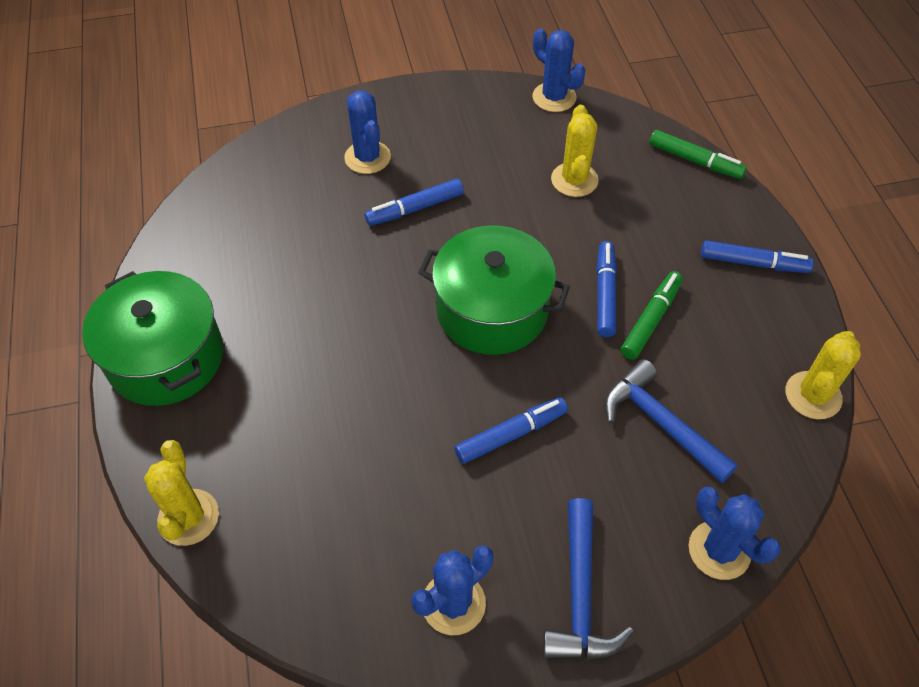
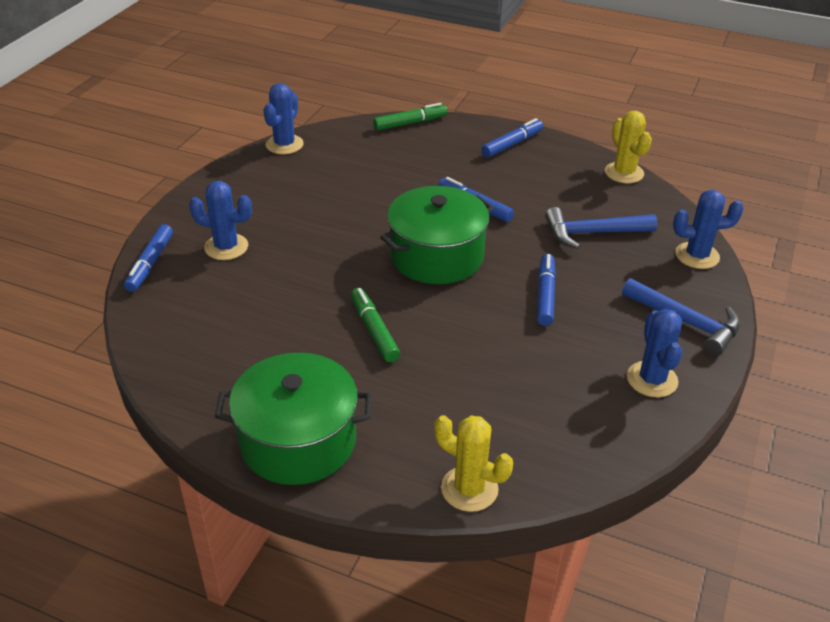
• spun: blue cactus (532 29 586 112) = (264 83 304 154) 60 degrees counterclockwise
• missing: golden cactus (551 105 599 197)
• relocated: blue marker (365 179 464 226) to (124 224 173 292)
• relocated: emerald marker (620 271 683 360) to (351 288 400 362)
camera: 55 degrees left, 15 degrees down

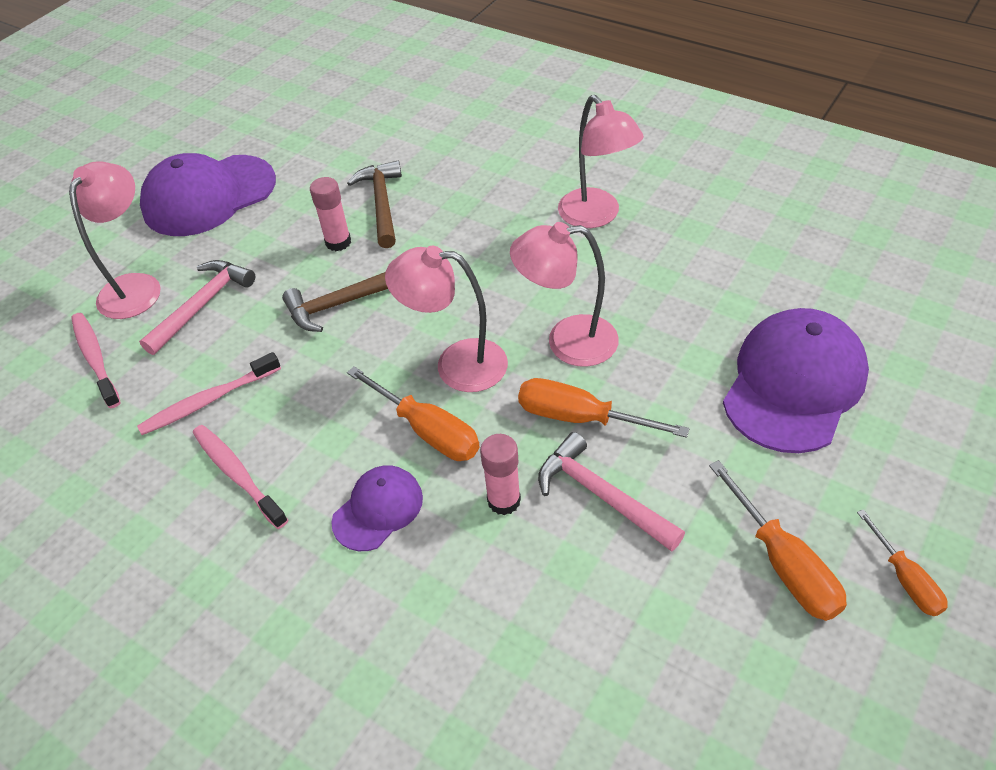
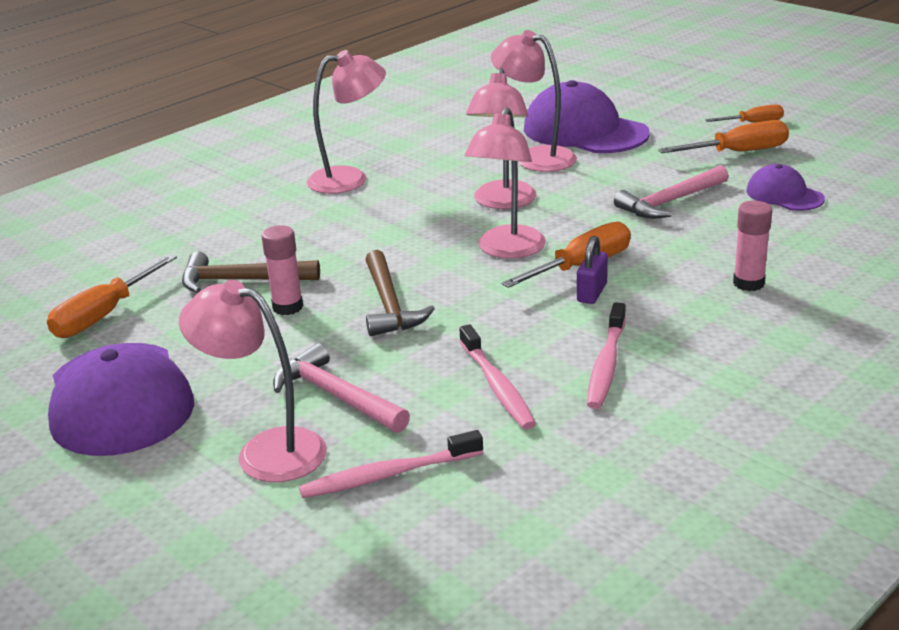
• relocated: bright orange screwdriver (518 378 690 438) to (47 254 177 338)
• spun: pink tooth brush (193 425 288 529) = (587 302 626 409) 45 degrees counterclockwise
• relocated: pink glue (480 434 521 515) to (733 201 772 291)
• relocated: violet cap (331 465 423 551) to (746 164 825 211)
• appeared: pink lamp (491 30 577 172)
• appeared: violet padlock (577 236 608 304)
camera: 80 degrees left, 20 degrees down

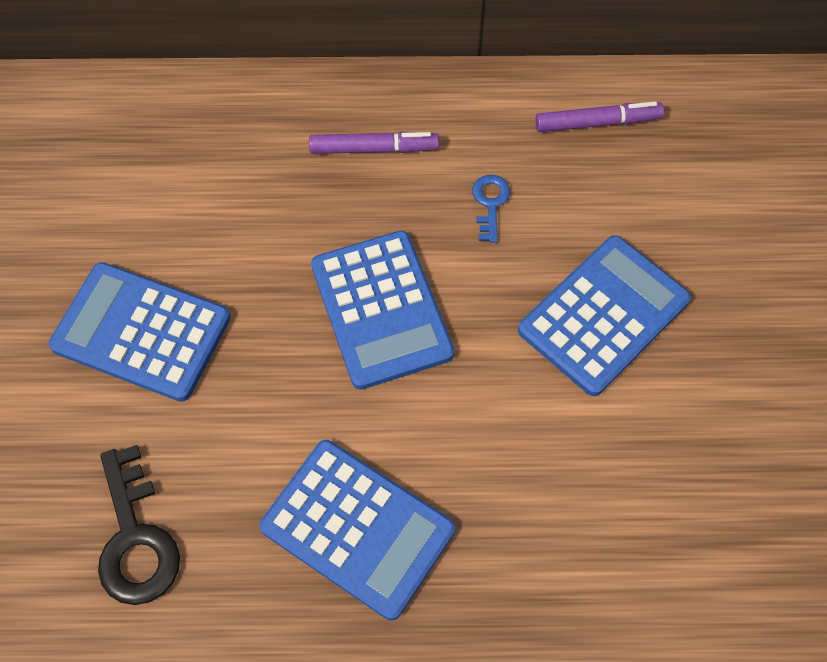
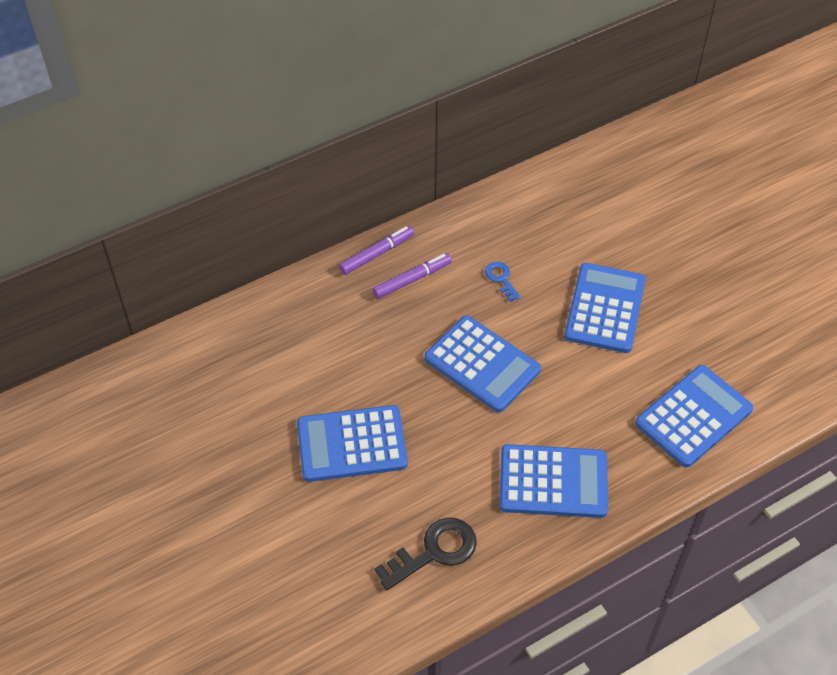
• relocated: violet marker (535 101 664 132) to (339 226 414 275)
• spun: jet-black door key (98 445 180 605) = (374 517 477 590) 75 degrees counterclockwise
• appeared: blue pocket calculator (635 365 753 468)
camera: 30 degrees left, 10 degrees down

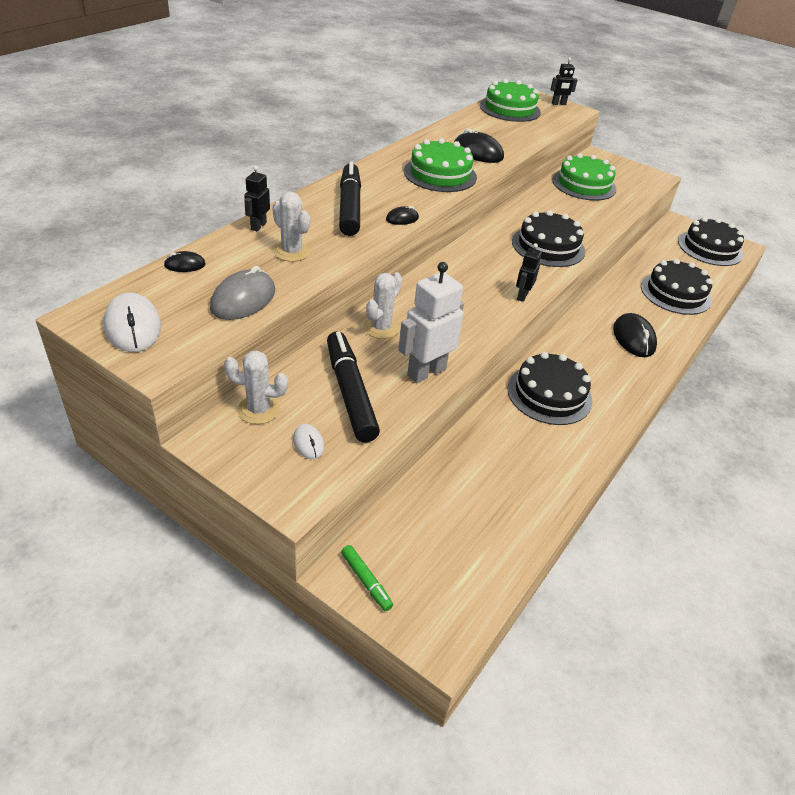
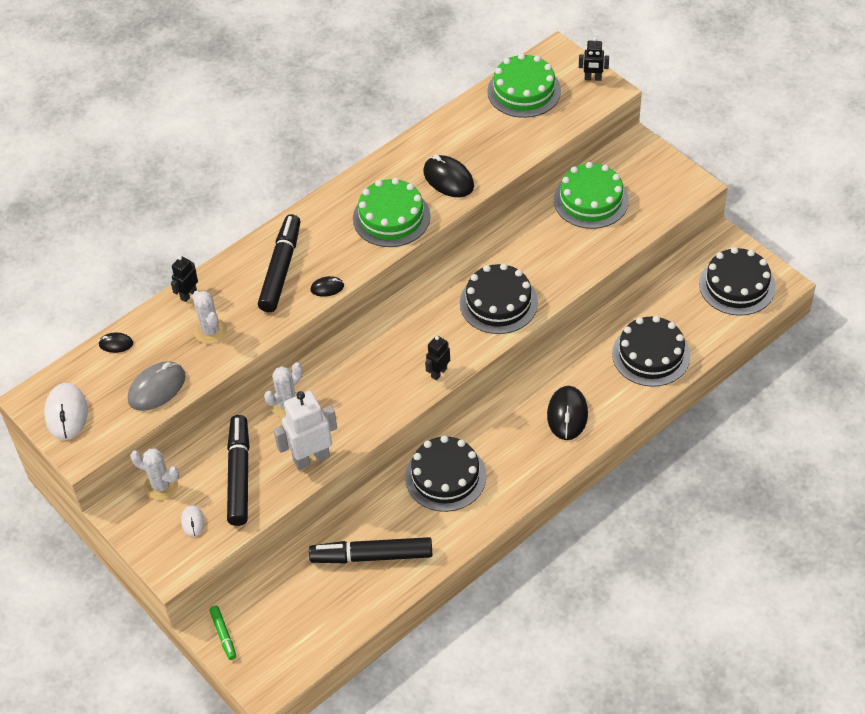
• appeared: jet-black marker (309 537 432 563)
camera: 20 degrees right, 10 degrees up

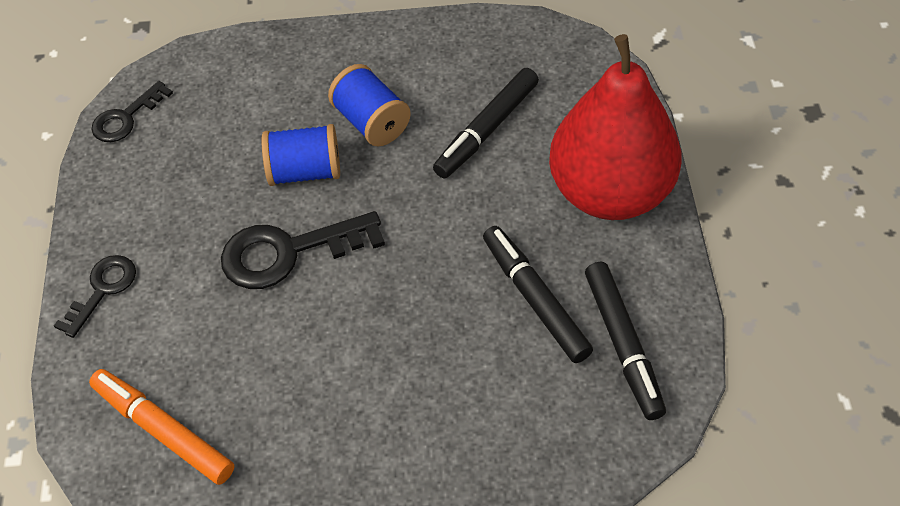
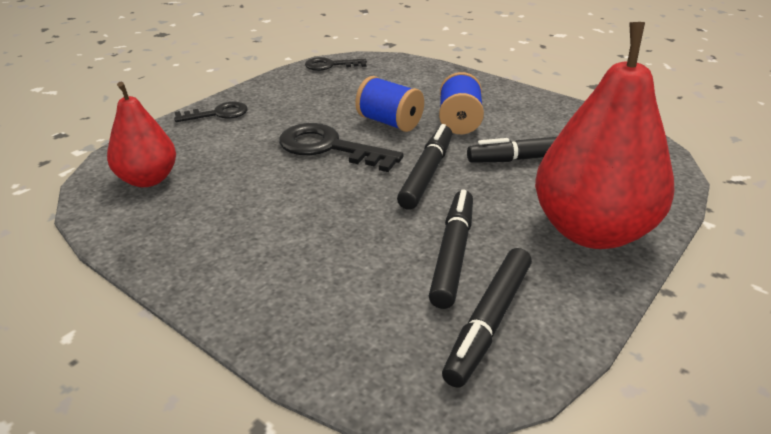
• exchanged: bright orange marker (89 369 234 485) to crimson pear (107 82 176 187)
• appeared: jet-black marker (397 124 452 210)
camera: 40 degrees right, 20 degrees down

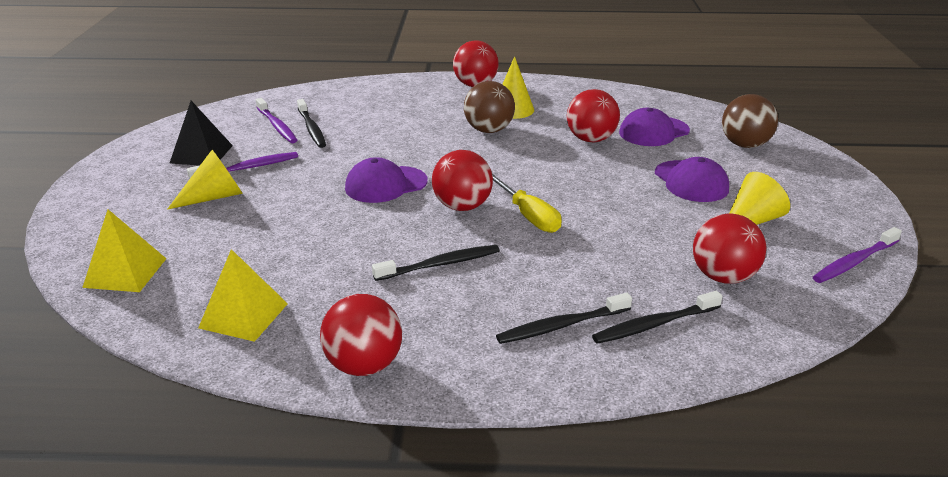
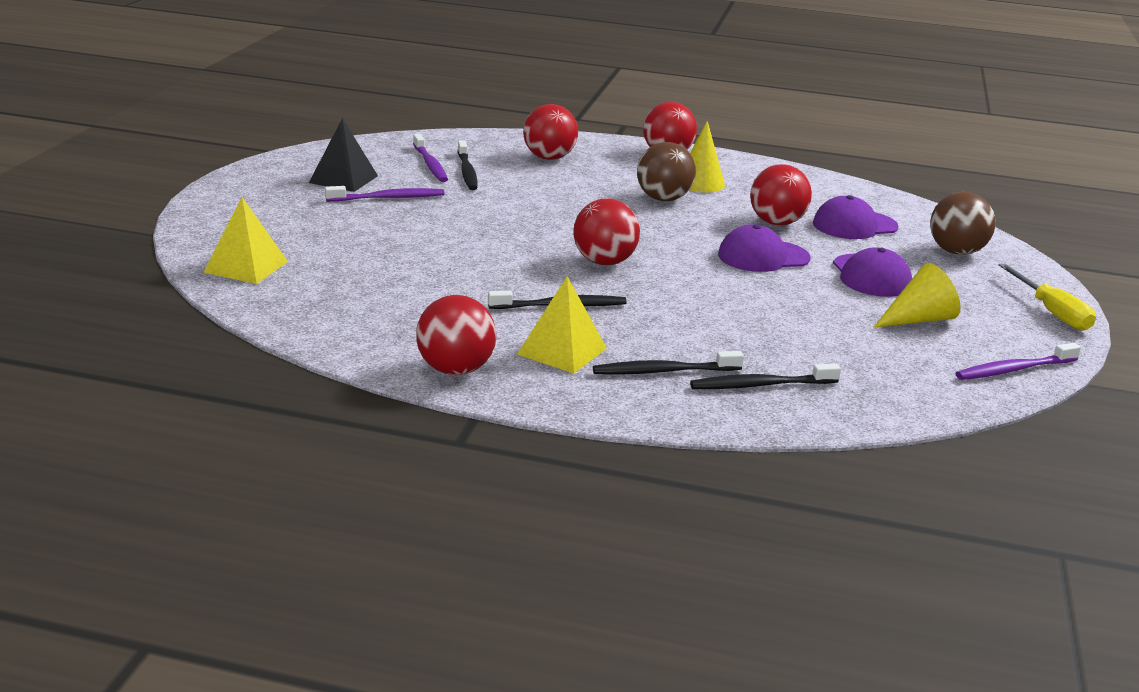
• missing: golden cone shape (167 150 243 210)
• relocated: violet cap (345 157 428 203) to (718 224 810 272)
• relocated: golden screwdriver (492 174 562 233) to (999 264 1096 331)
• relocated: crimson sphere (693 213 766 284) to (523 104 578 160)
• relocated: golden pyramid shape (198 249 288 342) to (517 276 607 373)
camera: 10 degrees right, 5 degrees down

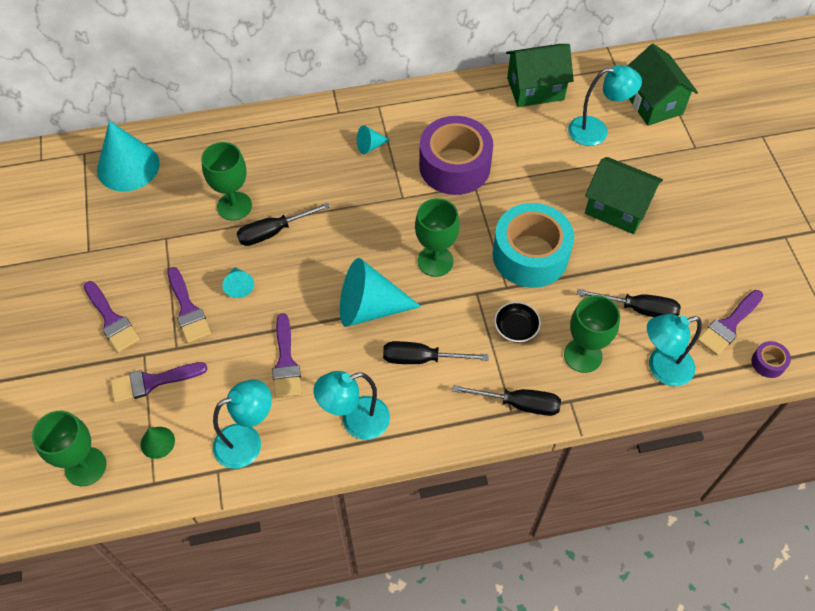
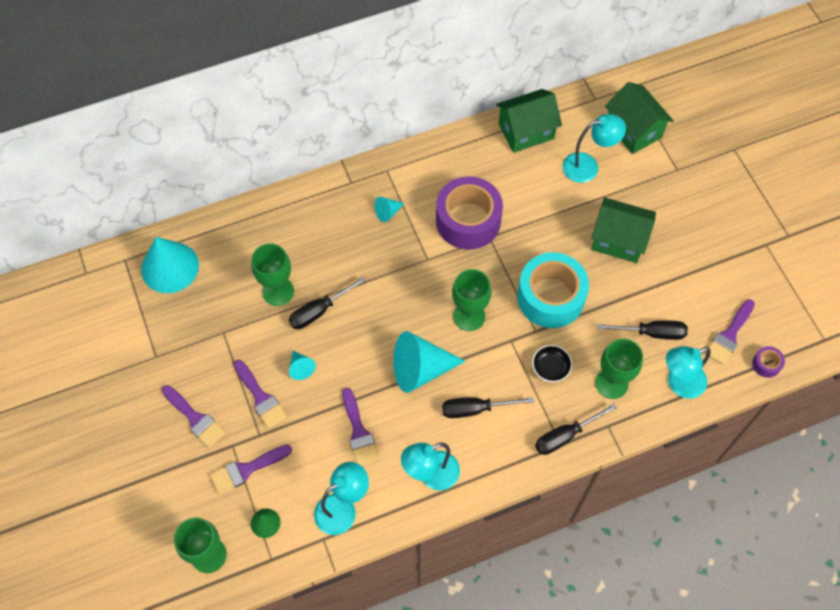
• spun: jet-black screwdriver (452 385 561 416) = (535 404 617 455) 150 degrees clockwise
camera: 10 degrees left, 5 degrees up

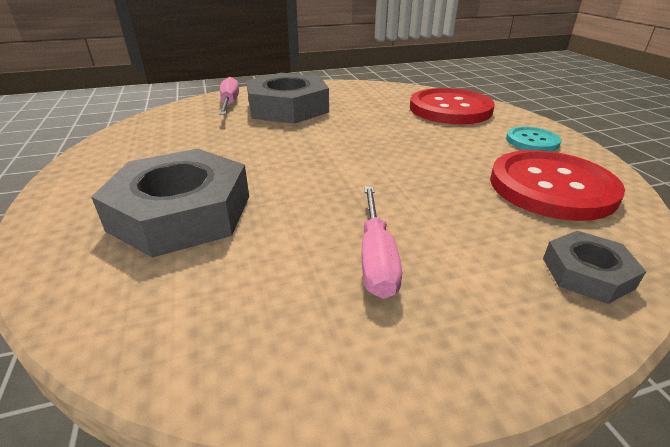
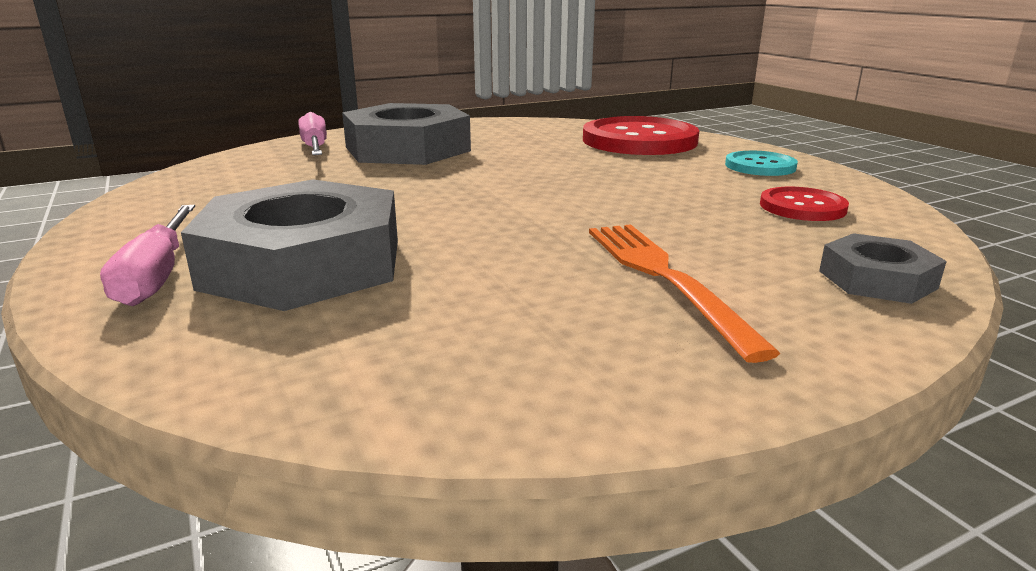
• size: crimson shirt button (490 150 625 221) = (760 187 849 221) x0.52
• relocated: pink screwdriver (362 186 402 299) to (100 205 195 306)
• appeared: bright orange dinner fork (589 224 780 363)
camera: 10 degrees left, 10 degrees down

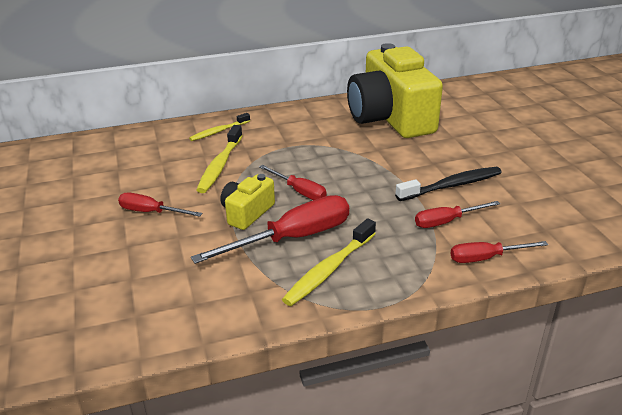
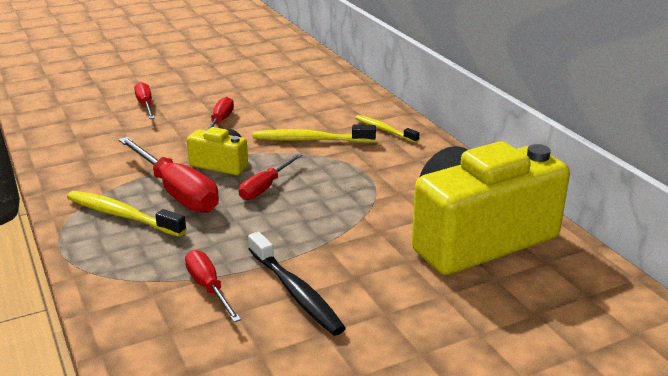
• relocated: crimson screwdriver (450 241 548 263) to (134 82 155 119)
camera: 80 degrees right, 5 degrees down

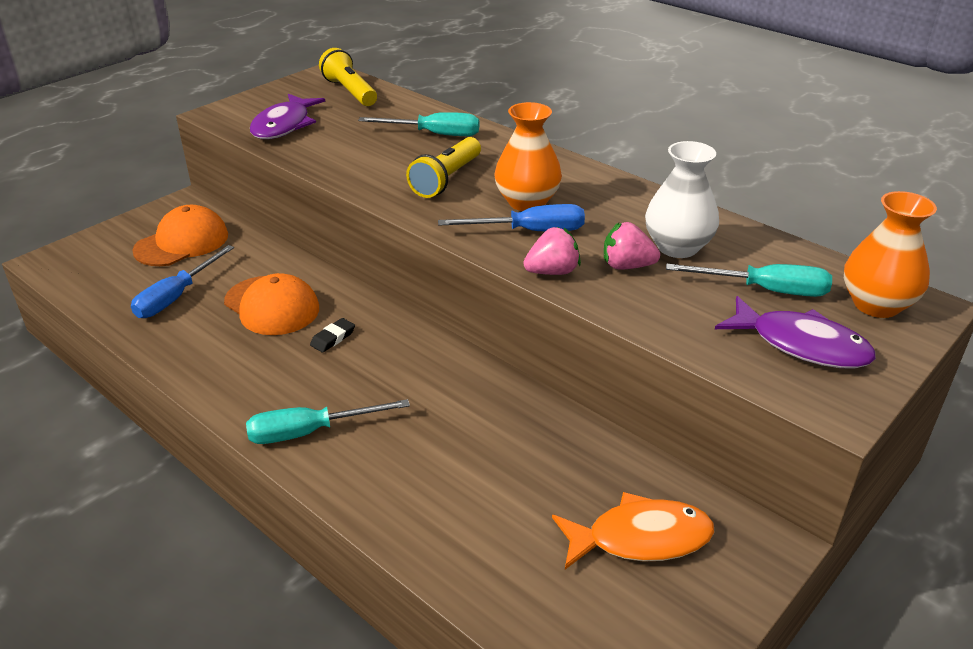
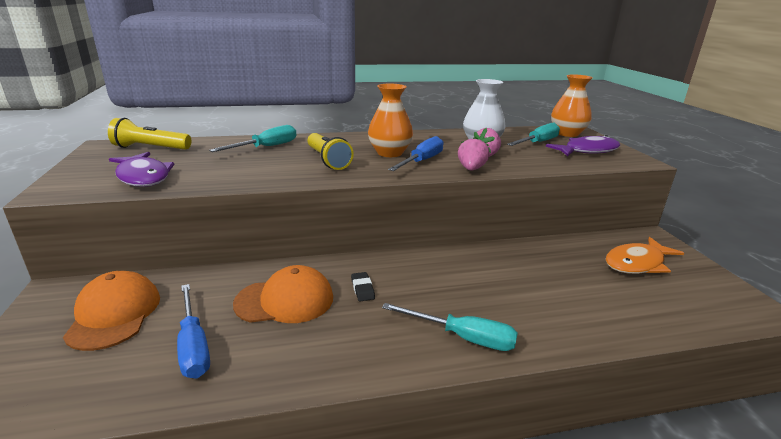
• spun: turquoise screwdriver (246 399 410 444) = (382 303 518 351) 90 degrees counterclockwise
• spun: bright orange fish figure (552 492 715 569) = (605 237 684 274) 150 degrees counterclockwise
camera: 55 degrees left, 10 degrees down

